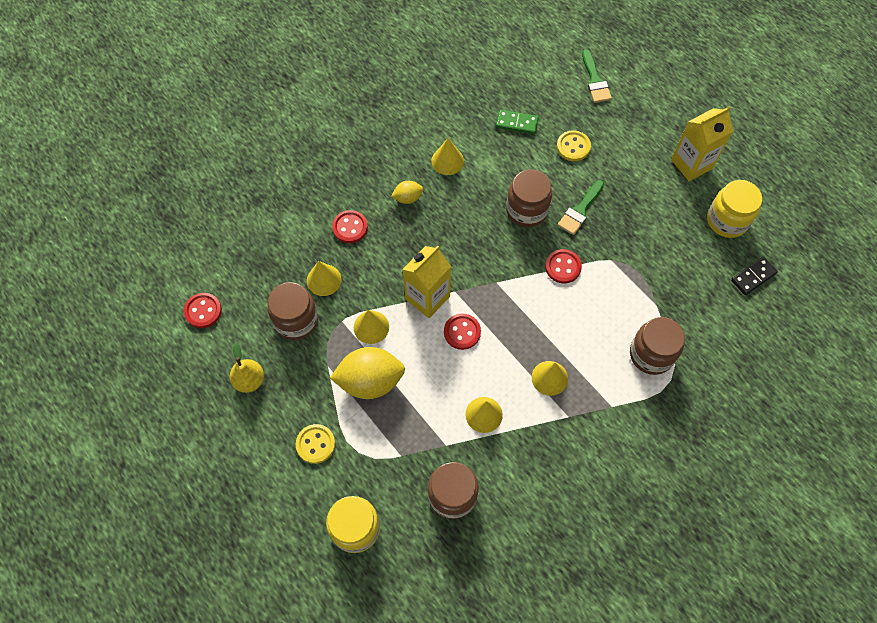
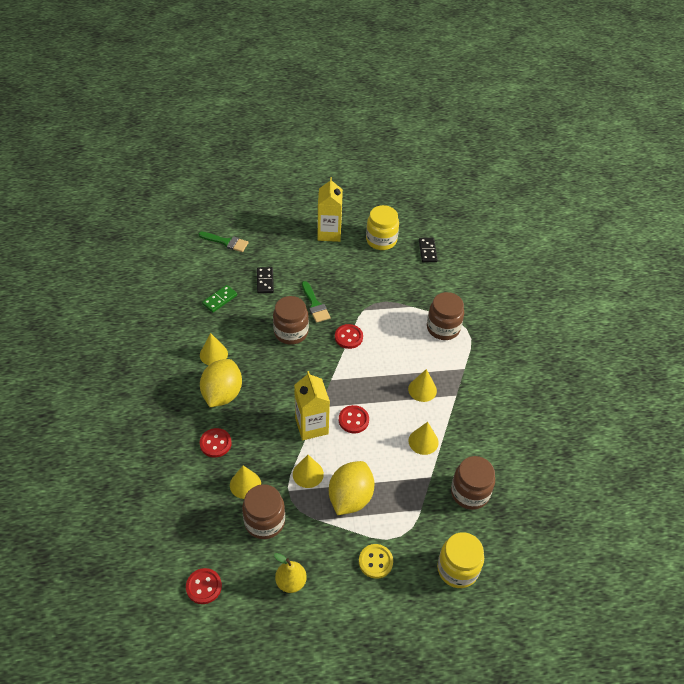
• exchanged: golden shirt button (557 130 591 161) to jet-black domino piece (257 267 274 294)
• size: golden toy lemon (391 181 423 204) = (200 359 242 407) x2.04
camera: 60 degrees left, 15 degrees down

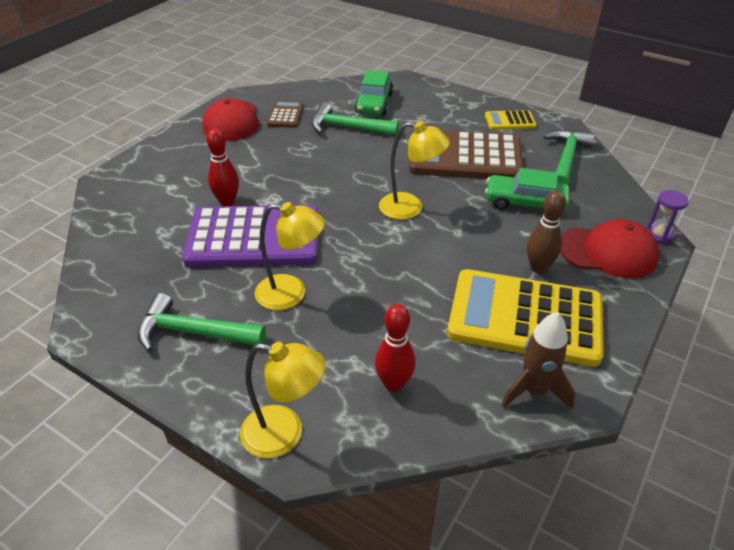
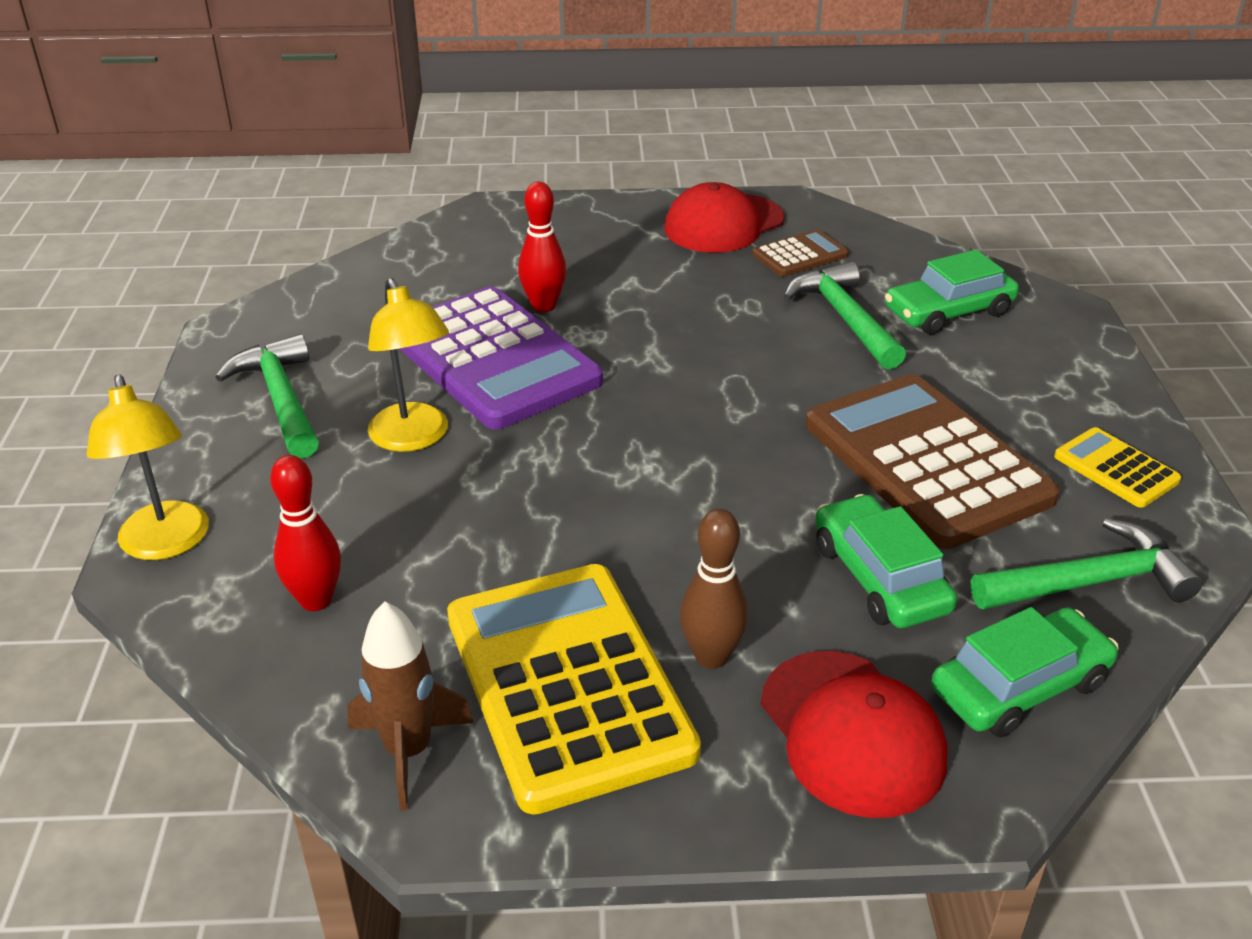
• missing: golden lamp (379 121 450 220)
• missing: violet sandglass (647 190 689 244)
• appeared: emerald automobile (932 607 1119 738)
camera: 55 degrees right, 5 degrees down

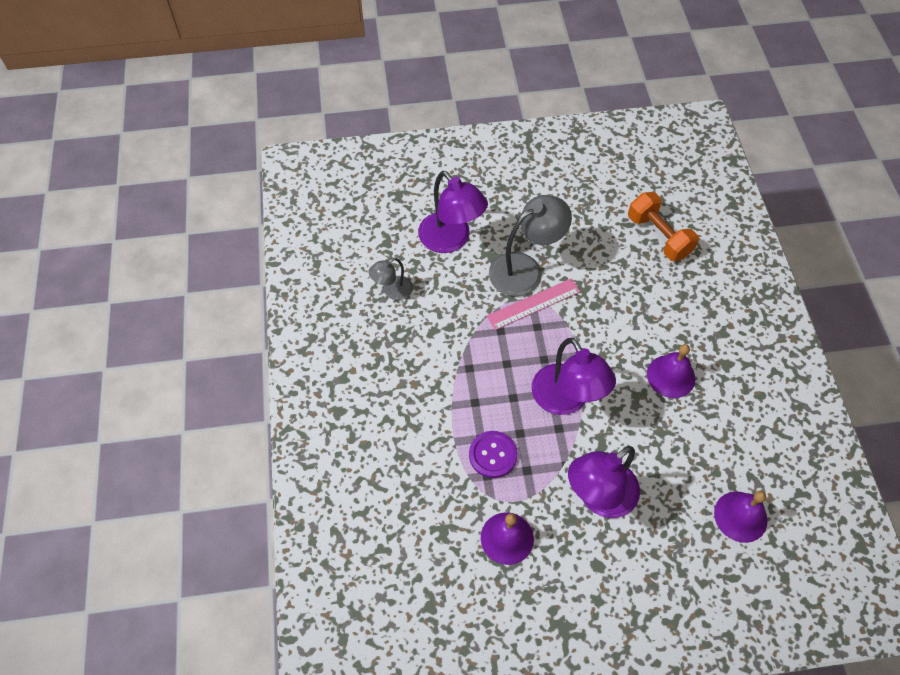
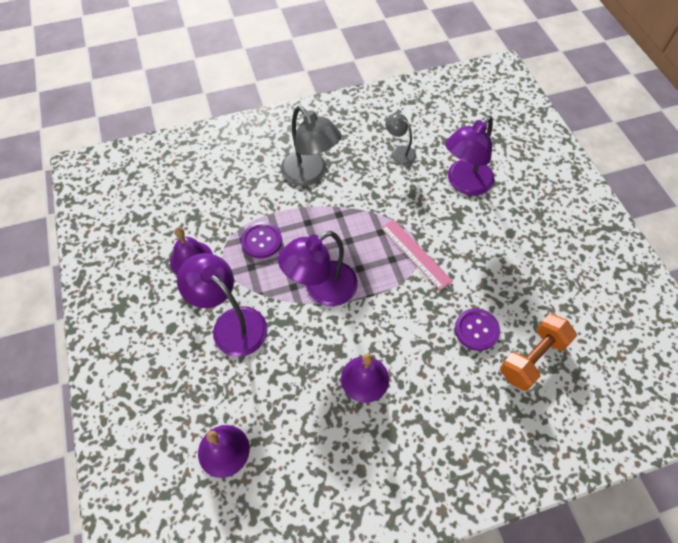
• relocated: ash-grey lamp (489 195 572 296) to (281 106 342 186)
• appeared: violet shirt button (455 308 500 351)
camera: 80 degrees right, 0 degrees up

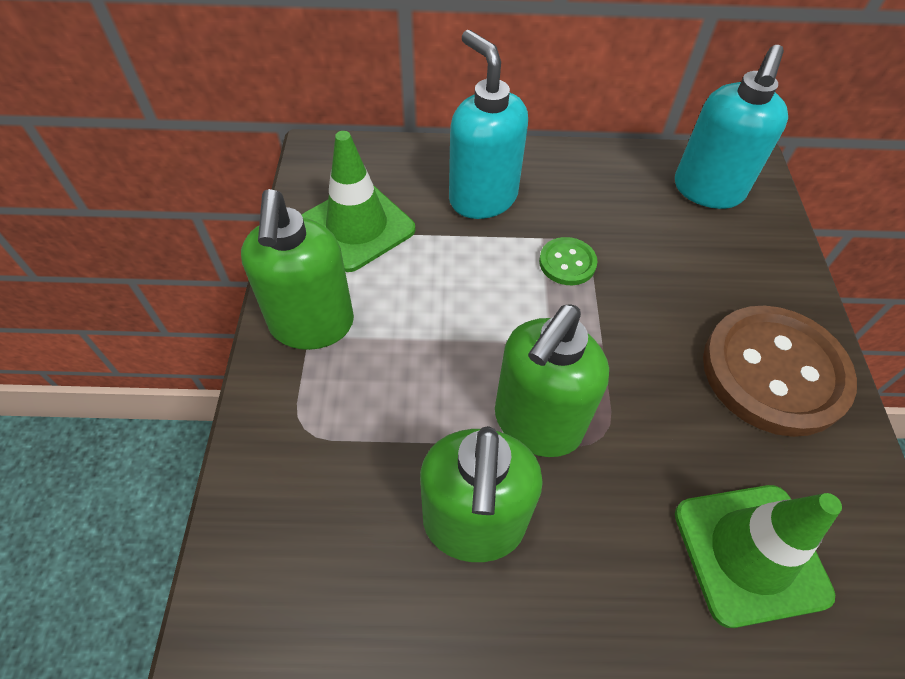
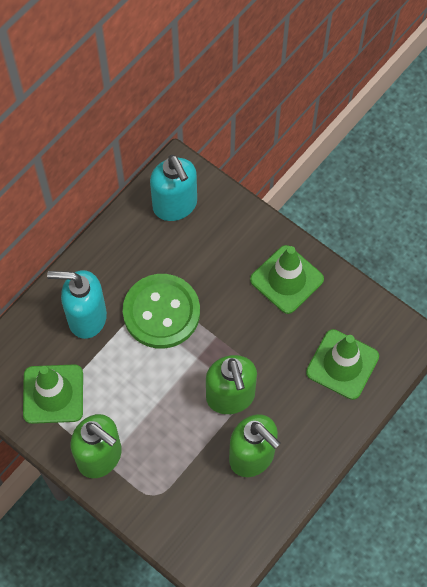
• size: emerald shirt button (539 237 598 285) = (123 274 200 349) x2.21
• exchanged: dark brown shirt button (703 306 857 437) to emerald traffic cone (250 245 324 314)
camera: 50 degrees left, 10 degrees up

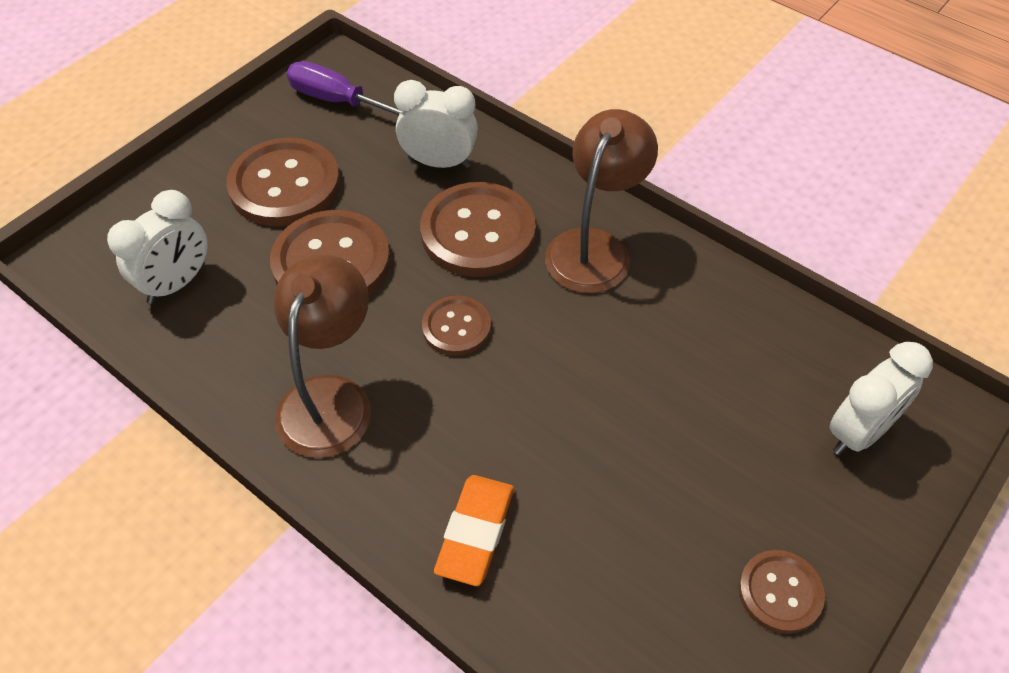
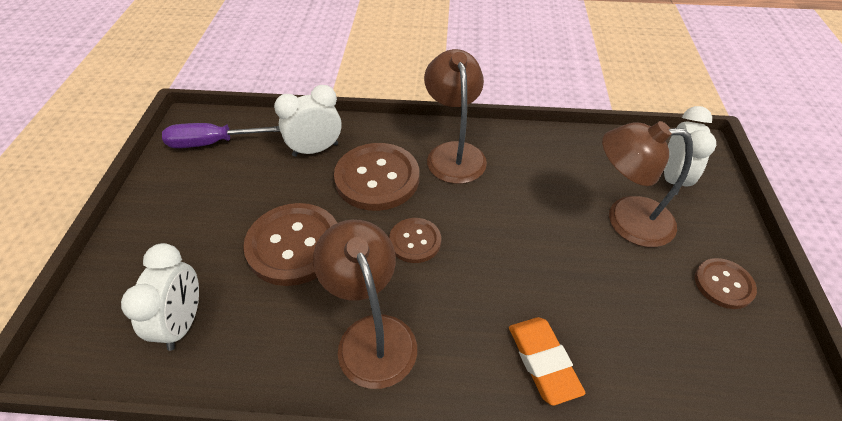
• missing: dark brown shirt button (227 138 340 226)
• appeared: dark brown lamp (602 121 693 247)
camera: 35 degrees left, 5 degrees down

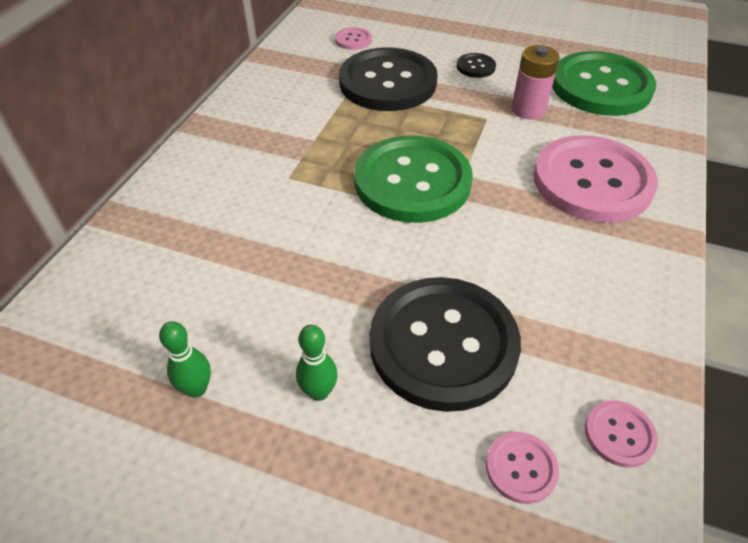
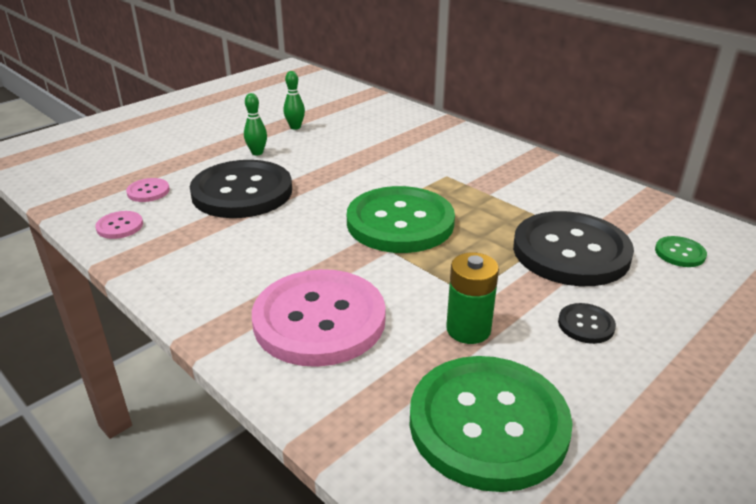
• colour: pink shirt button (335 27 372 50) to emerald shirt button (655 236 707 267)
• colour: pink AA battery (511 45 560 120) to emerald AA battery (446 253 499 344)
camera: 115 degrees right, 15 degrees down

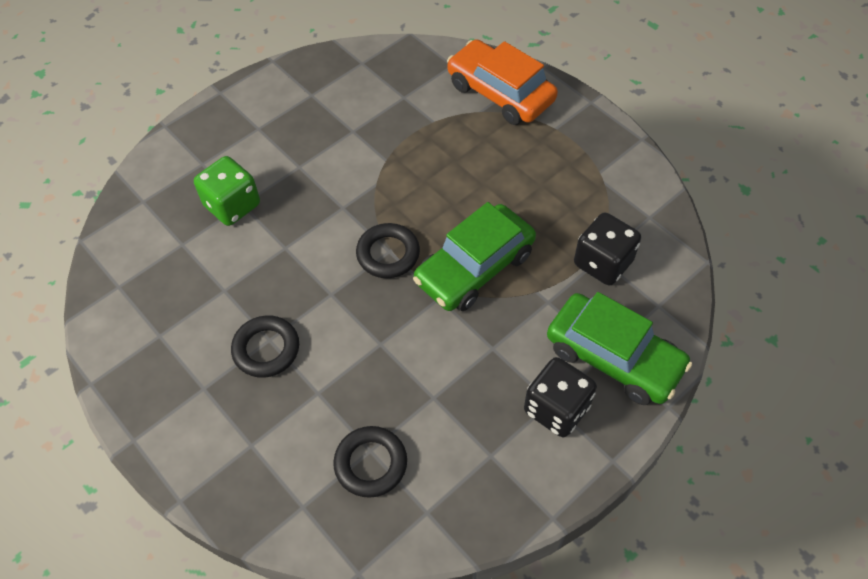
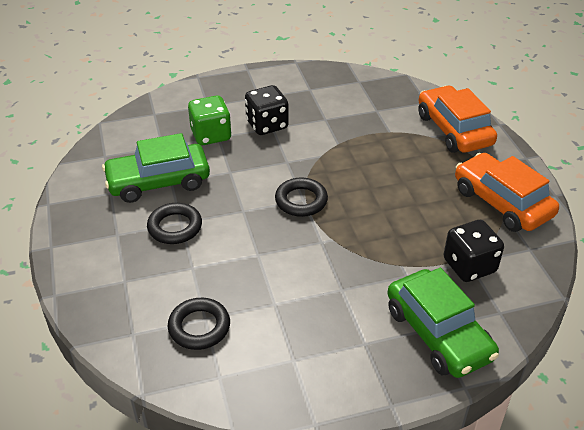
• relocated: emerald automobile (413 202 536 311) to (102 133 210 203)
• relocated: jet-black dice (524 357 597 437) to (245 85 289 135)
• appeared: bright orange automobile (455 153 559 232)
camera: 25 degrees right, 15 degrees down

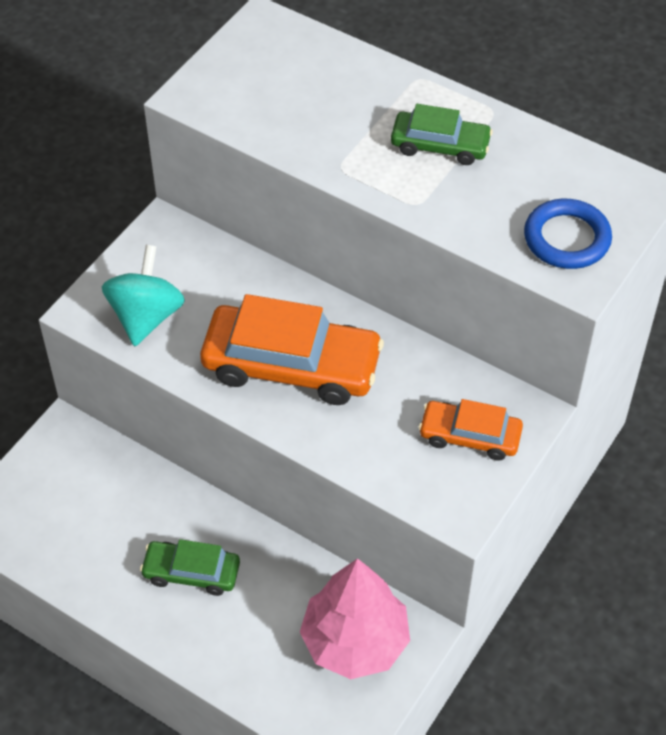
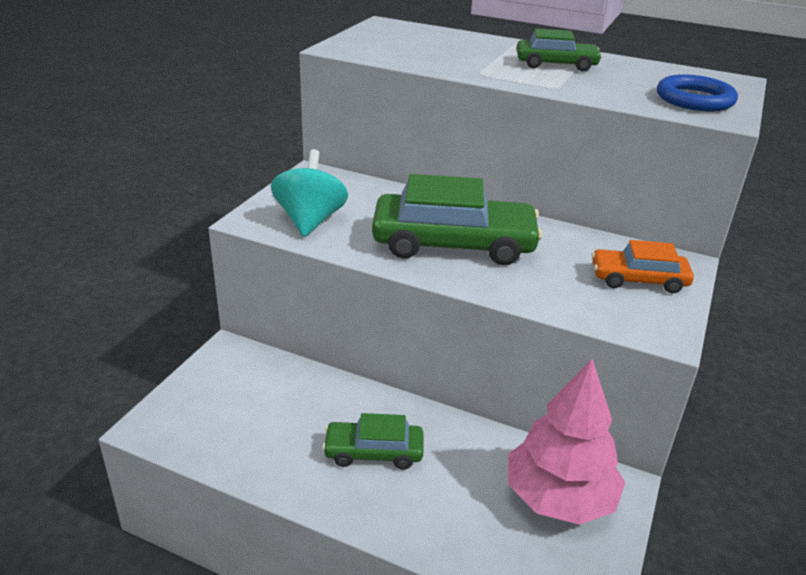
• colour: bright orange automobile (200 294 384 405) to emerald automobile (372 174 543 265)
camera: 10 degrees left, 20 degrees down

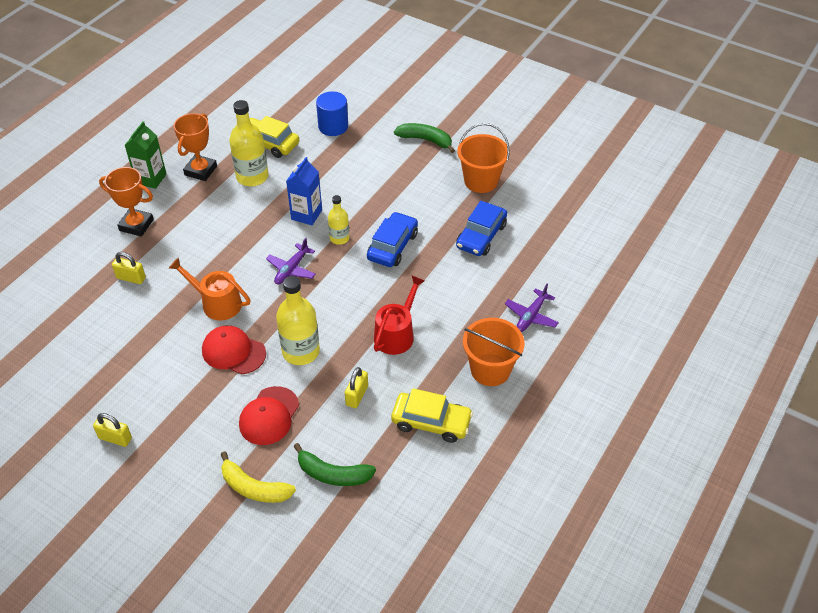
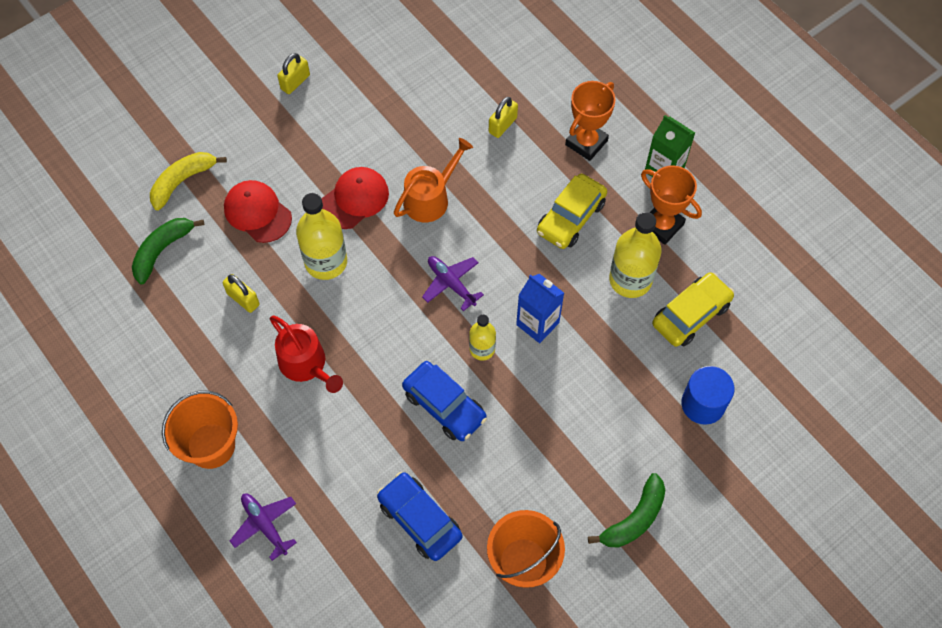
• relocated: golden automobile (391 388 473 443) to (537 174 607 249)
camera: 110 degrees right, 15 degrees up

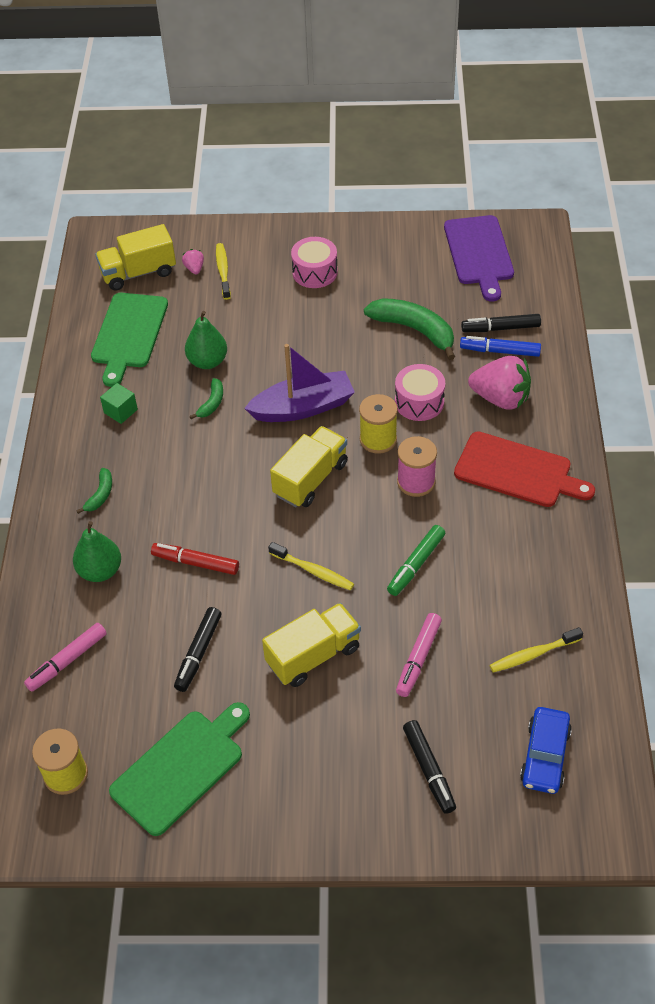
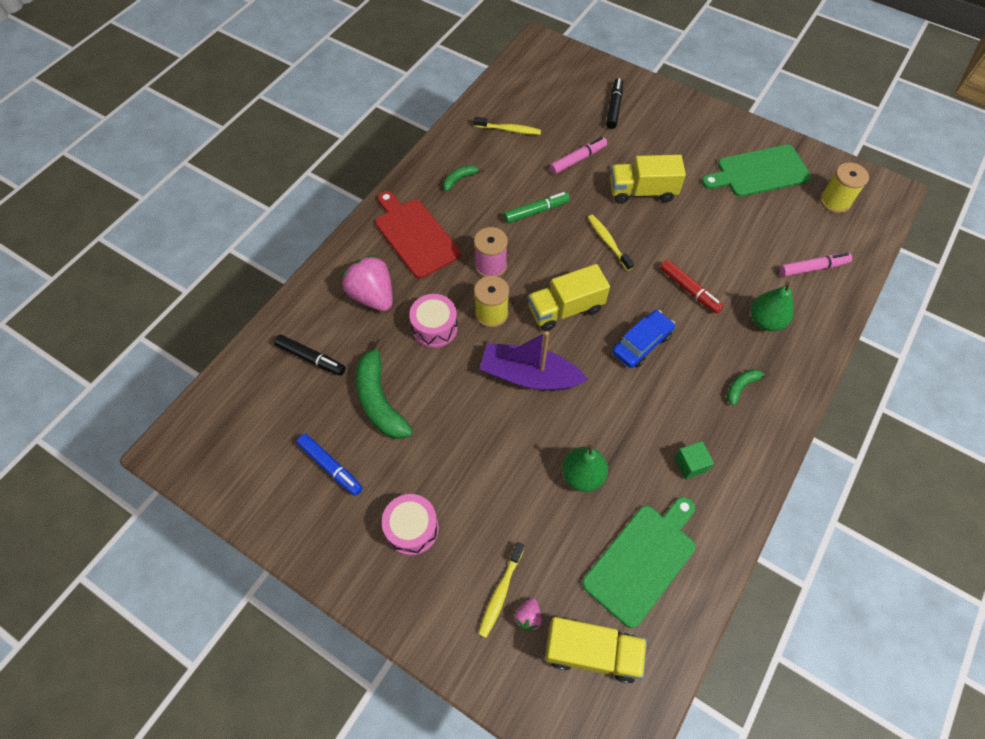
• missing: violet chopping board (444 215 514 301)
• relocated: blue marker (460 336 541 357) to (296 434 363 496)
• relocated: emerald toy banana (190 378 223 419) to (443 165 484 191)
• missing: jet-black marker (174 607 221 692)
• relocated: blue automobile (520 707 572 794) to (612 310 675 368)
camera: 150 degrees left, 10 degrees up

